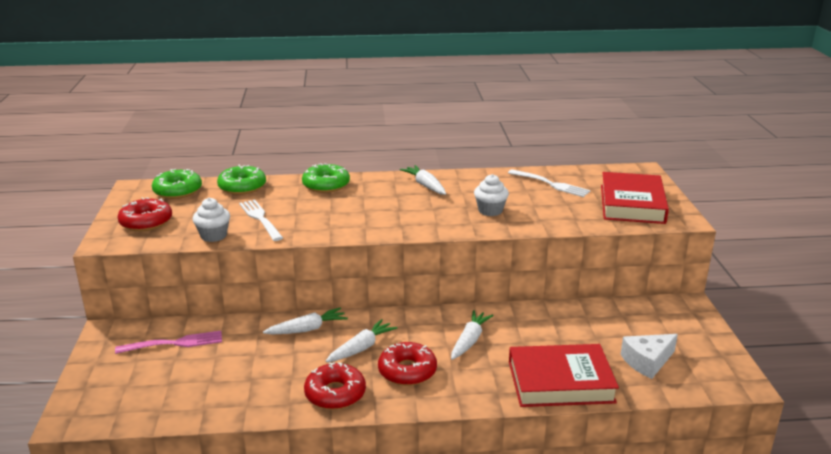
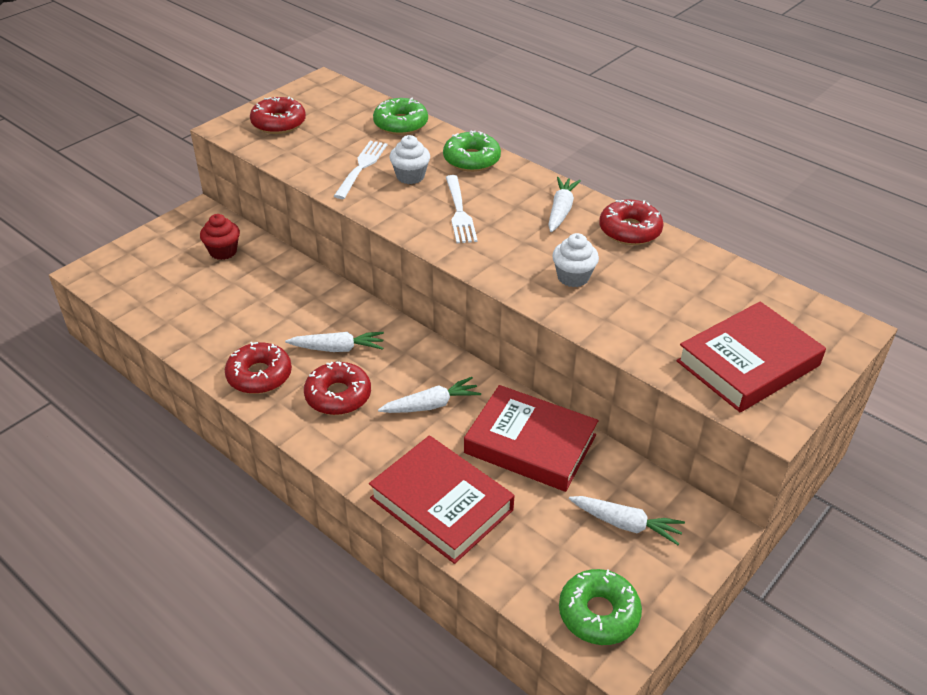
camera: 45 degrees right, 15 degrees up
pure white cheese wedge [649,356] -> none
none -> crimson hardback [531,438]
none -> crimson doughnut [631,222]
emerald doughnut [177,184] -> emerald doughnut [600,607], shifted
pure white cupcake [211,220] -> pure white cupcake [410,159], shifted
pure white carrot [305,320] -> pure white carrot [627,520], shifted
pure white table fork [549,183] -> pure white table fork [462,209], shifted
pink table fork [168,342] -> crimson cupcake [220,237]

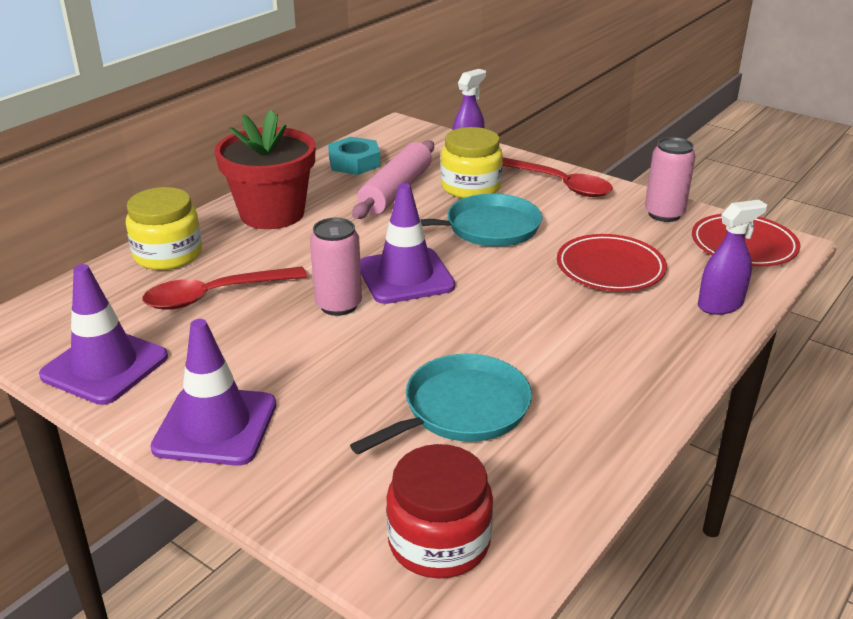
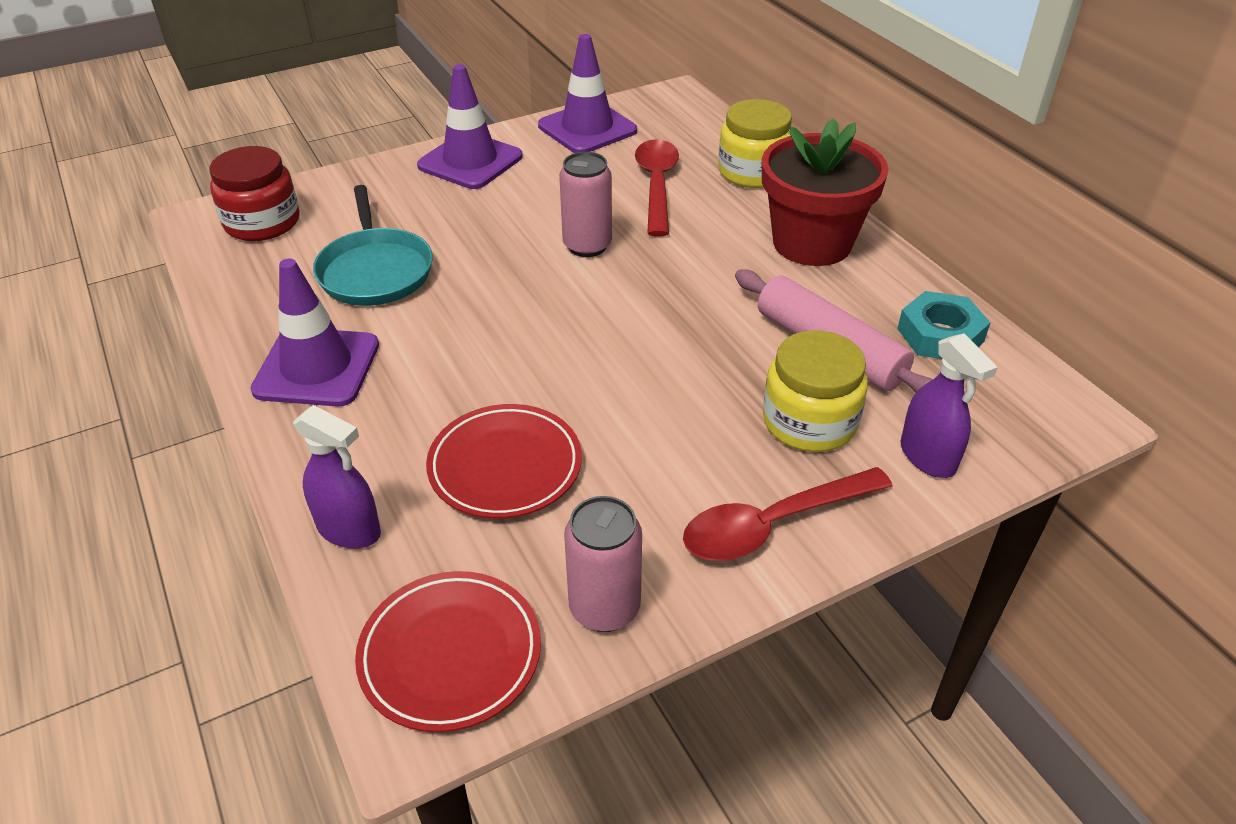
camera: 115 degrees right, 10 degrees up
turquoise pan [481,220] -> none
purple traffic cone [407,243] -> purple traffic cone [314,332], shifted
purple spray bottle [732,257] -> purple spray bottle [337,477], 60 degrees counterclockwise

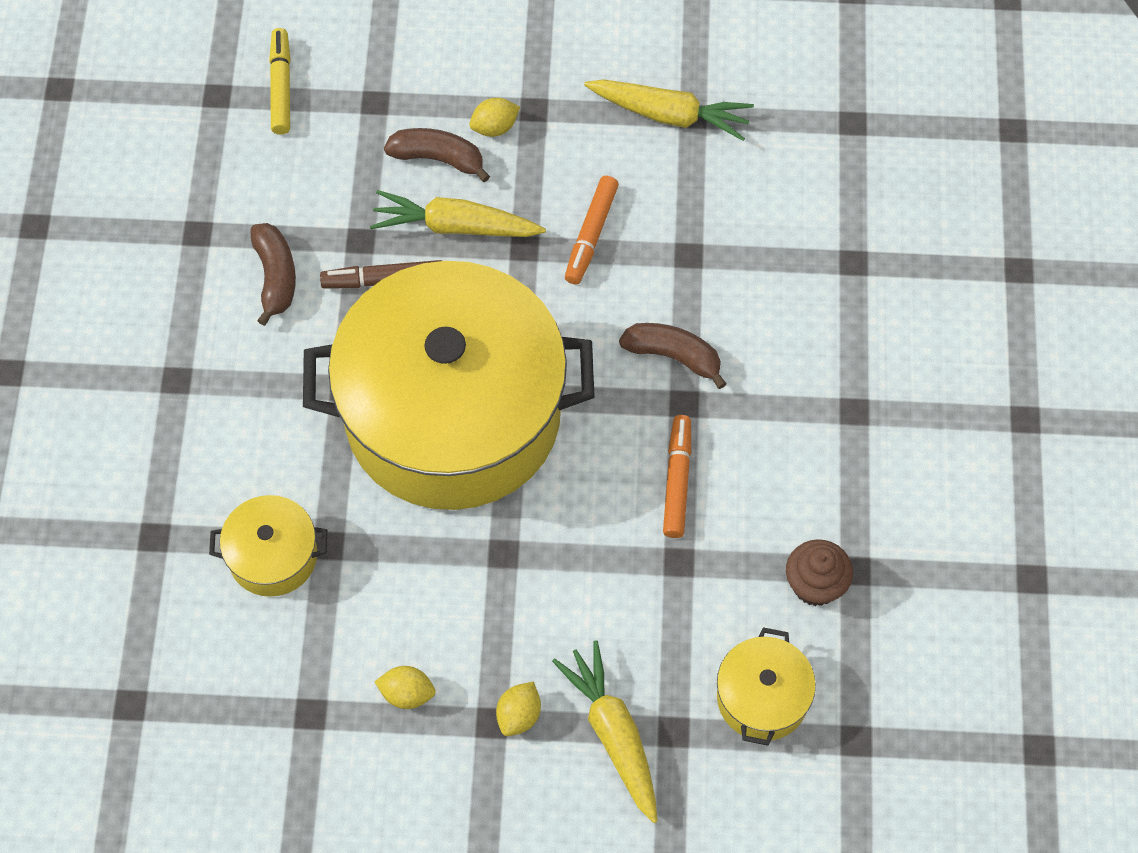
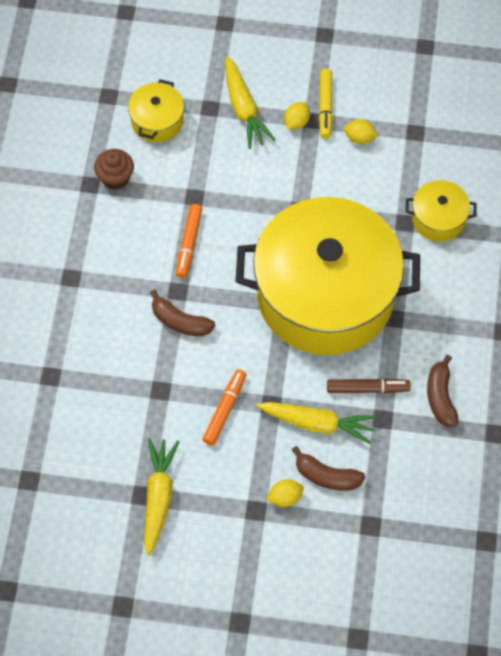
camera: 175 degrees left, 0 degrees up
golden marker [280,81] -> golden marker [326,104], shifted
golden carrot [669,110] -> golden carrot [162,497], 75 degrees clockwise

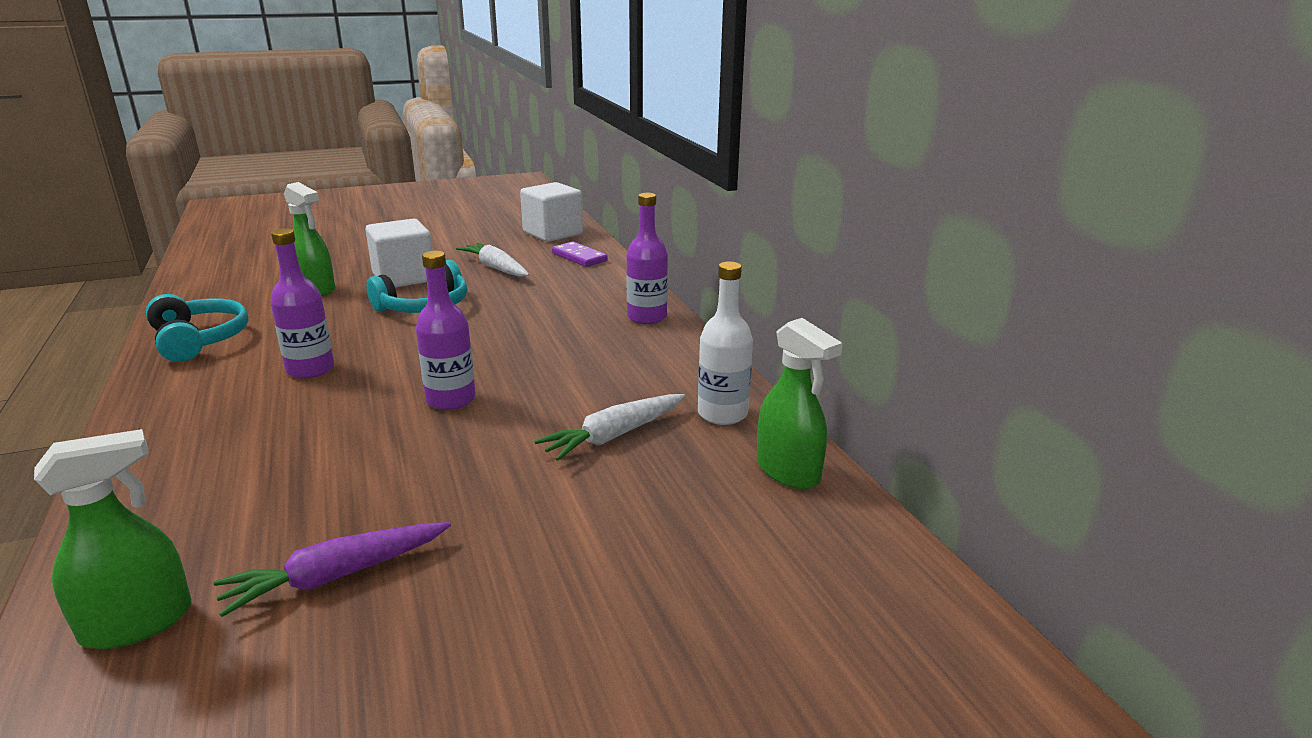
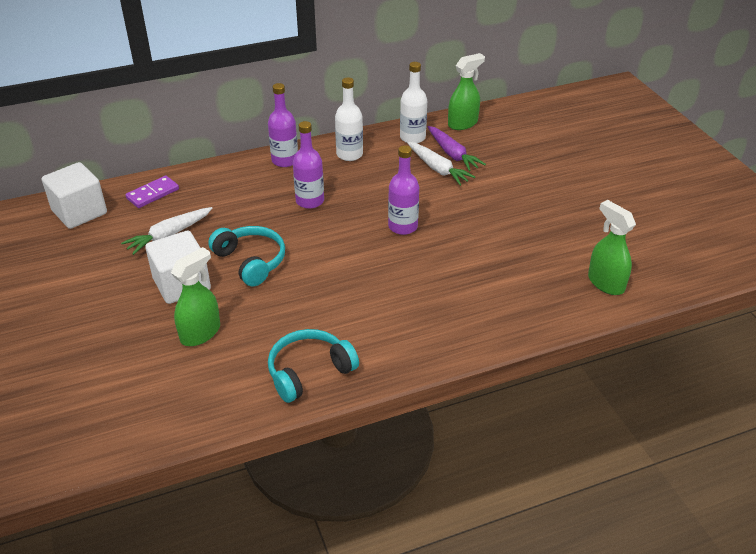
camera: 90 degrees left, 15 degrees up
none -> pure white drink bottle [349,119]
purple carrot [332,569] -> purple carrot [457,148], shifted
purple drink bottle [302,303] -> purple drink bottle [308,165], shifted

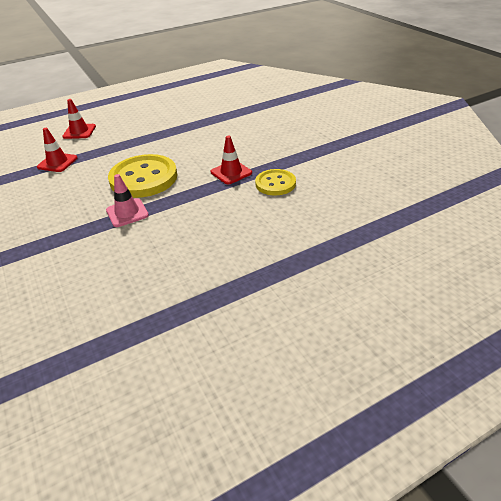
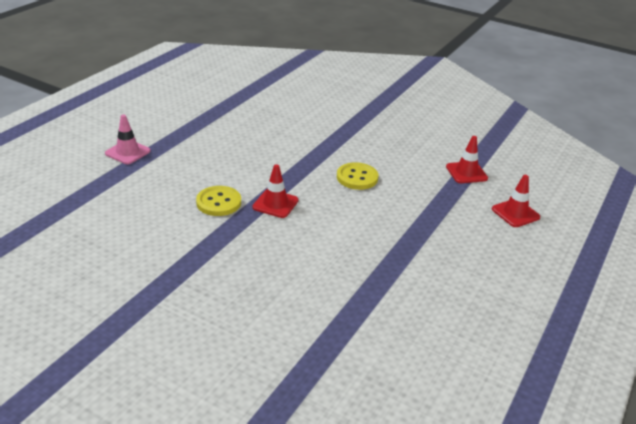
camera: 145 degrees right, 5 degrees down
pink traffic cone [127,200] -> pink traffic cone [128,139], shifted
golden sewing button [142,176] -> golden sewing button [358,176], x0.58

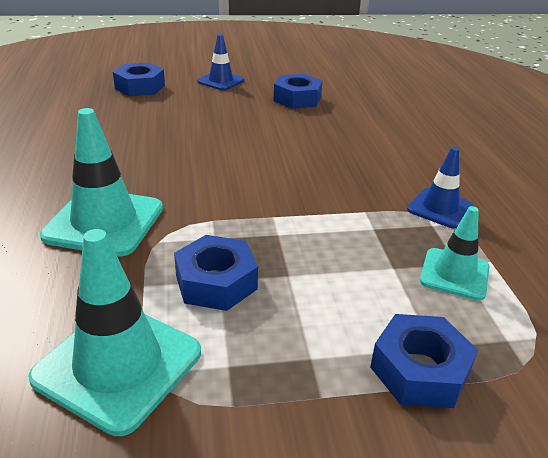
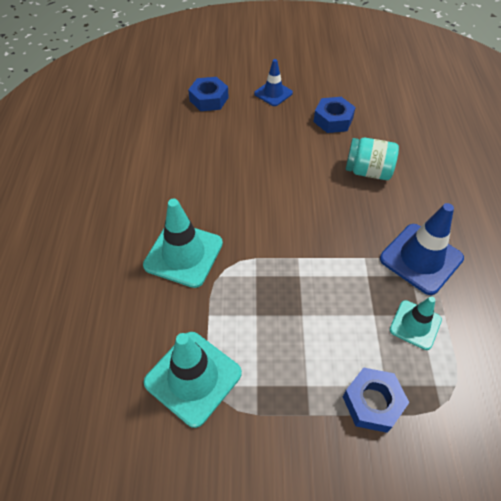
camera: 10 degrees right, 20 degrees up
royal blue hexagon nut [216,273] -> none
none -> turquoise preserve jar [372,159]
royal blue traffic cone [440,187] -> royal blue traffic cone [422,249], x1.65

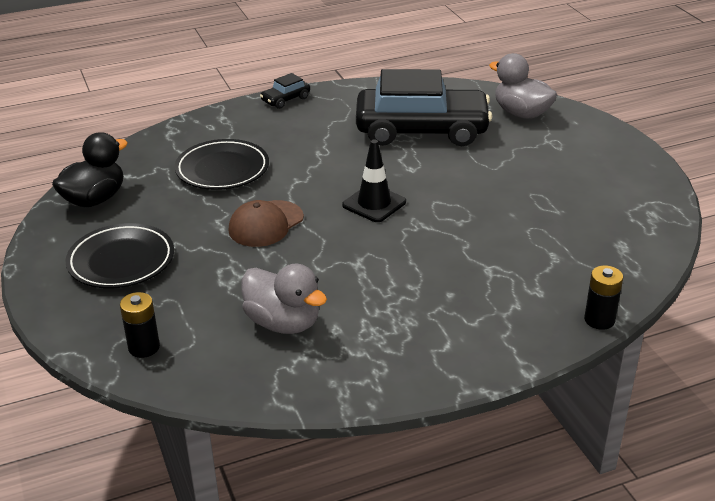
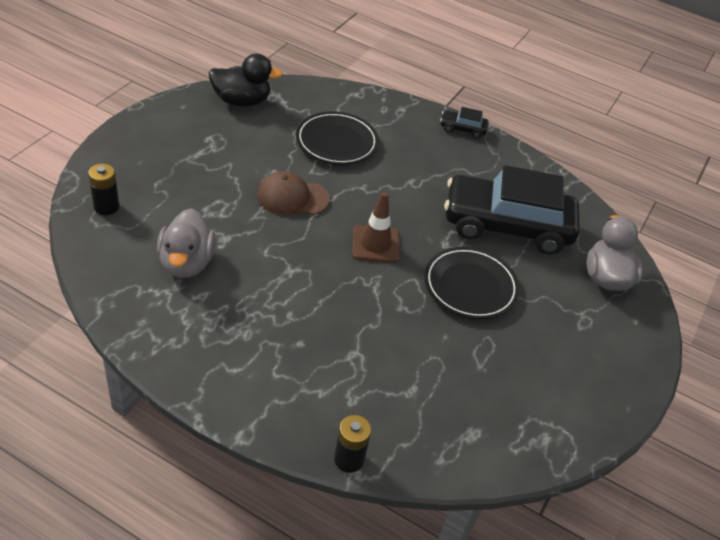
camera: 45 degrees right, 10 degrees up
ebony dinner plate [119,256] -> ebony dinner plate [472,283], shifted
ebony traffic cone [374,180] -> dark brown traffic cone [375,227]
ebony car [424,107] -> ebony car [512,210], 135 degrees clockwise

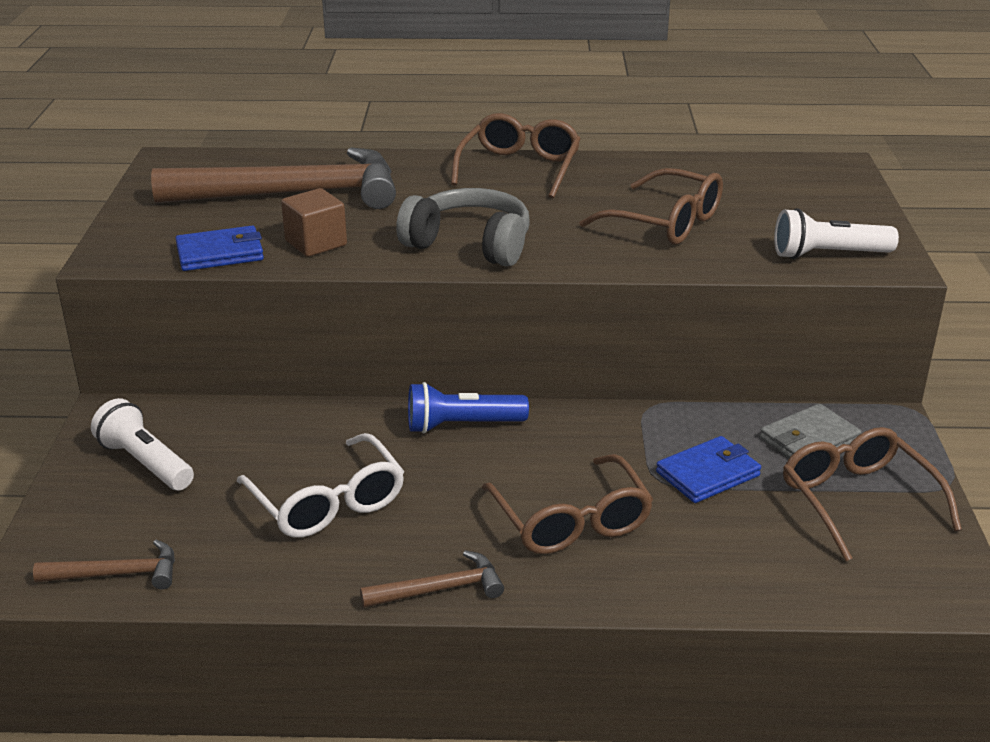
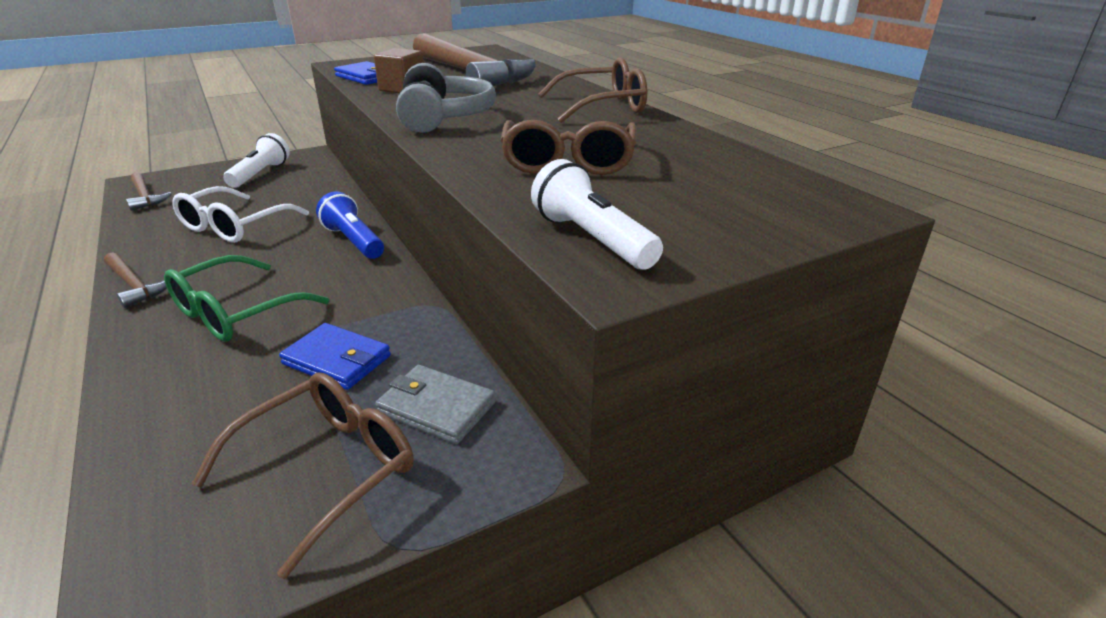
camera: 60 degrees right, 0 degrees up
dark brown eyeglasses [567,504] -> emerald eyeglasses [246,298]

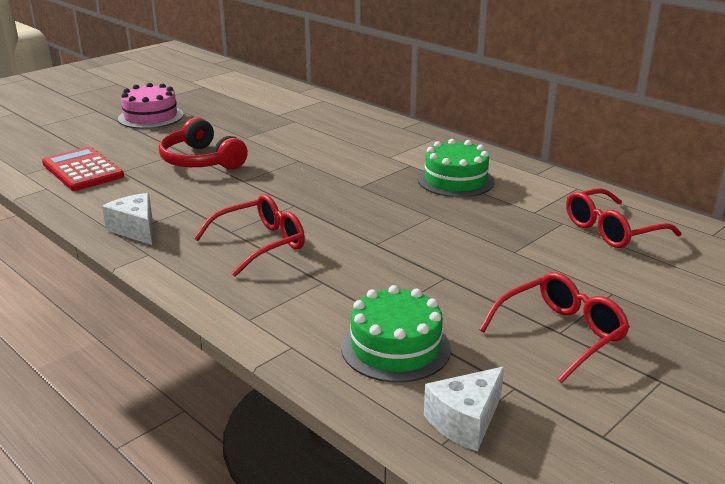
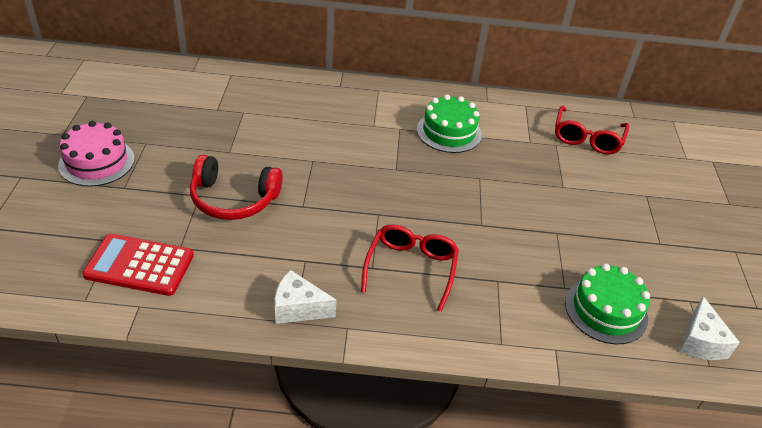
camera: 45 degrees left, 15 degrees up
crimson eyeglasses [555,327] -> none

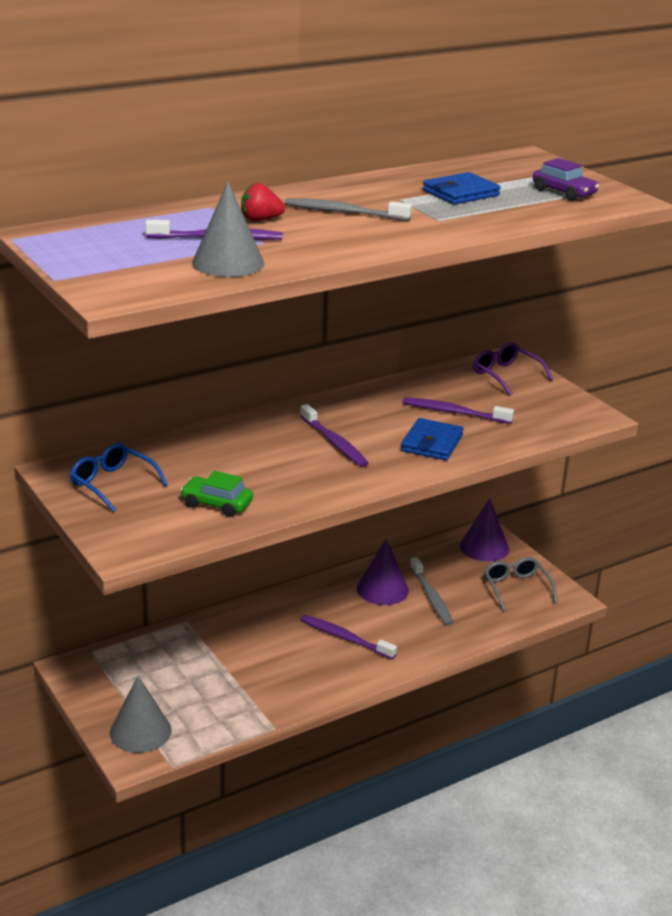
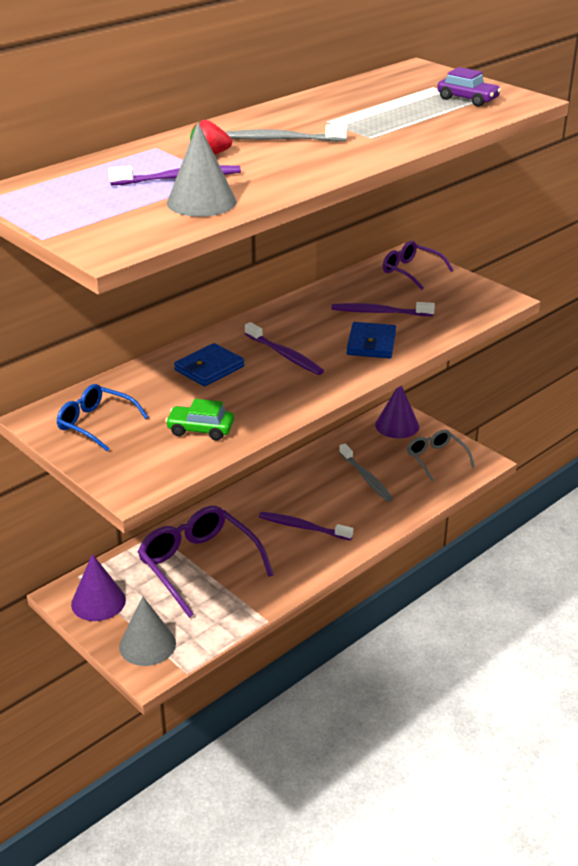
camera: 10 degrees left, 5 degrees up
none -> purple eyeglasses [206,562]
purple solid cone [383,572] -> purple solid cone [98,587], shifted
royal blue card wallet [462,188] -> royal blue card wallet [209,364], shifted

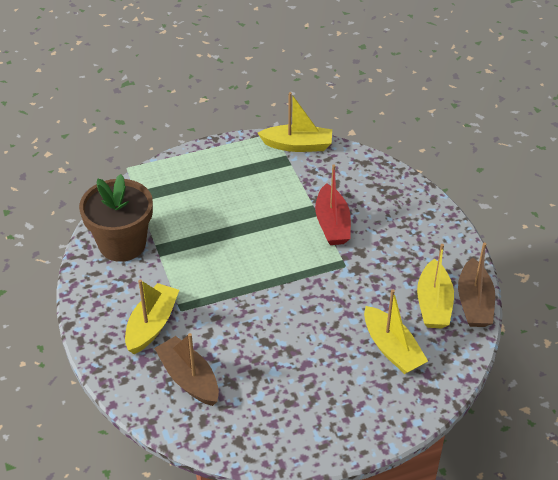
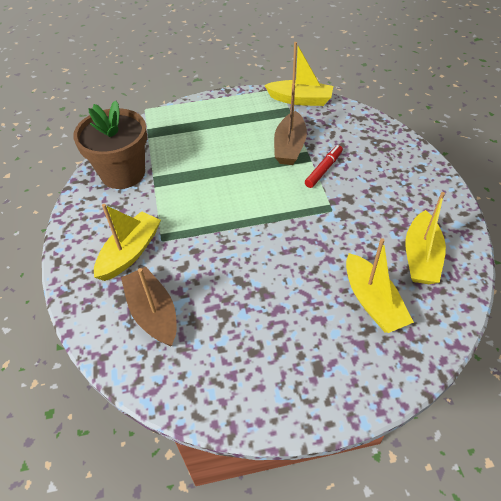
camera: 10 degrees right, 5 degrees up
dark brown sailboat [476,285] -> dark brown sailboat [290,124], shifted
crimson sailboat [333,204] -> crimson marker [324,166]

